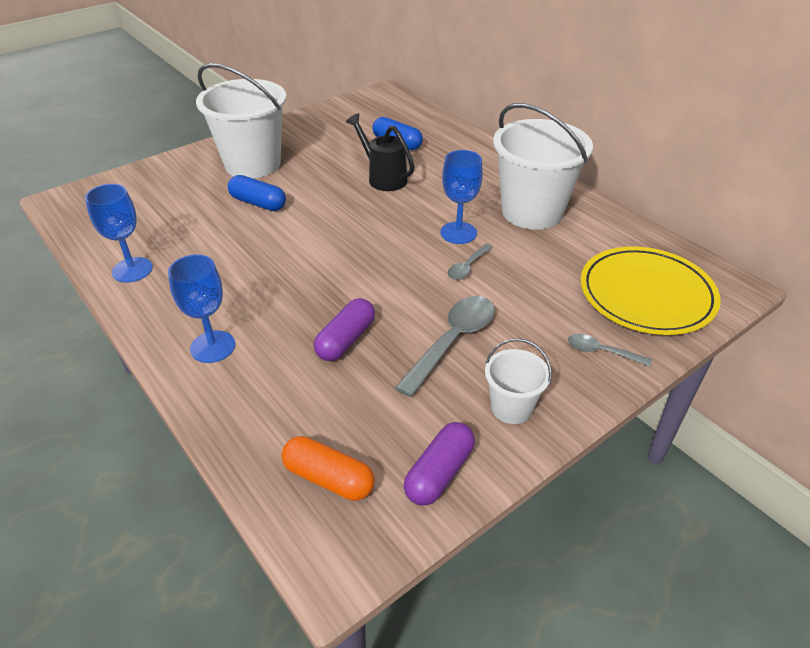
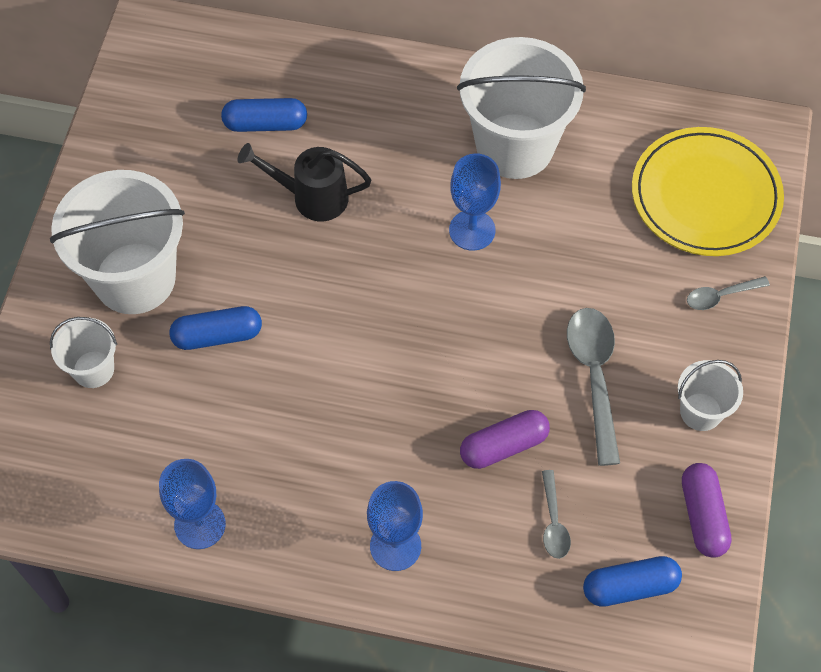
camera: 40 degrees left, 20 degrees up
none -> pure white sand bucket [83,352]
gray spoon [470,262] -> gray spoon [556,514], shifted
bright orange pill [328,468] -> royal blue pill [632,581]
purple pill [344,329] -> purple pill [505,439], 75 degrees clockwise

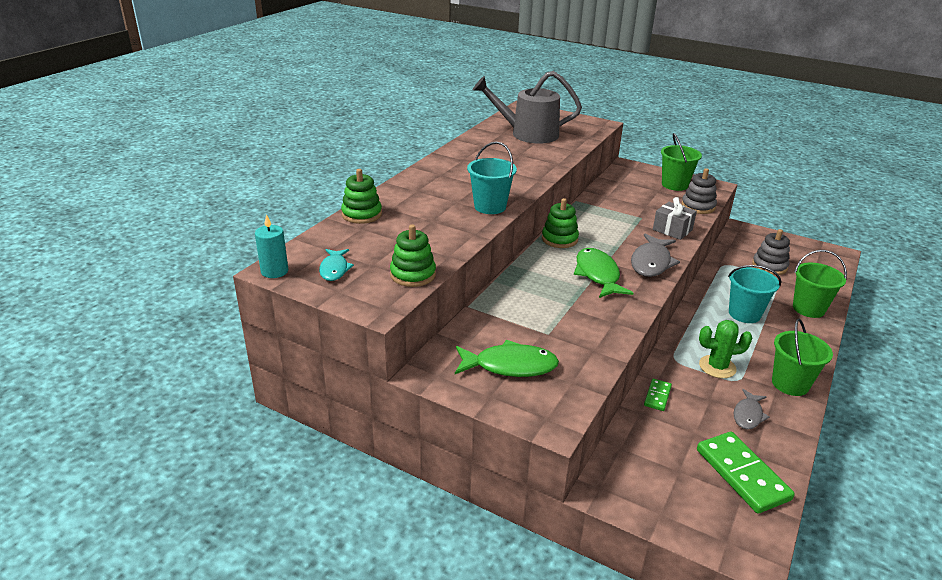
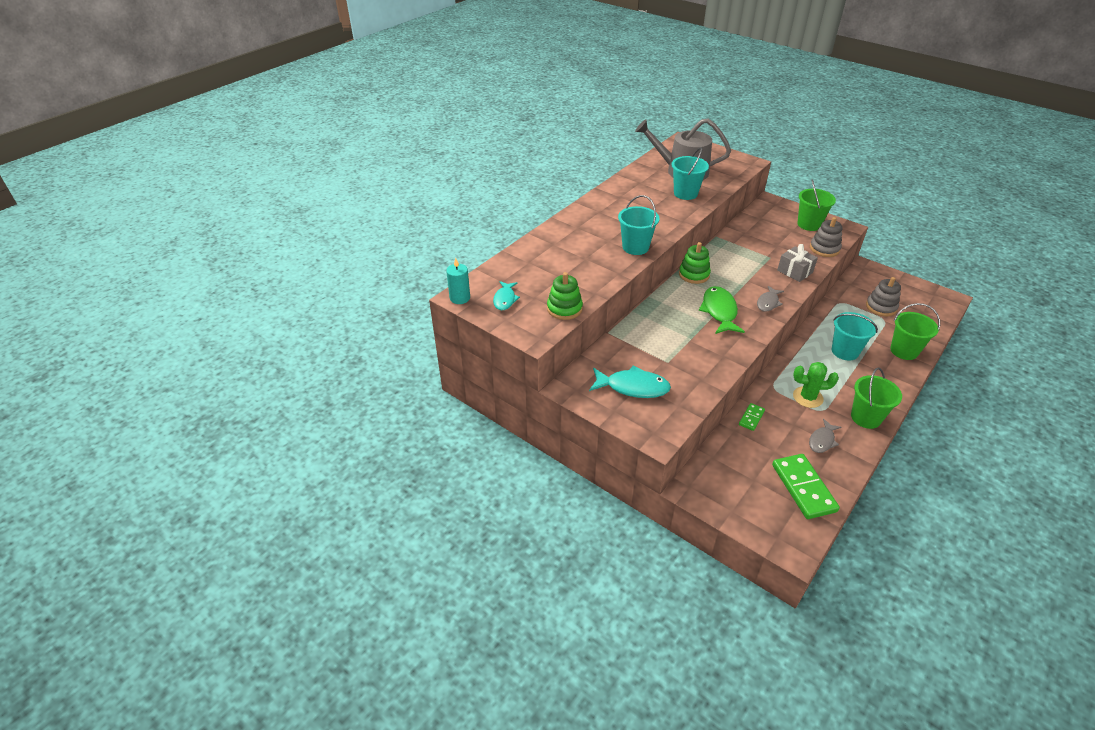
camera: 10 degrees right, 10 degrees up
emerald stacking toy [361,196] -> none
none -> turquoise sand bucket [690,173]
emerald fish figure [507,358] -> turquoise fish figure [630,382]
gray fish figure [655,255] -> gray fish figure [770,299], x0.61

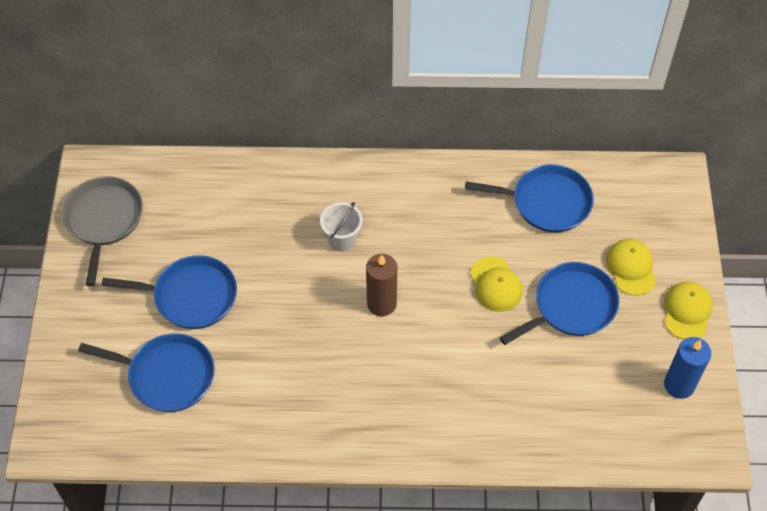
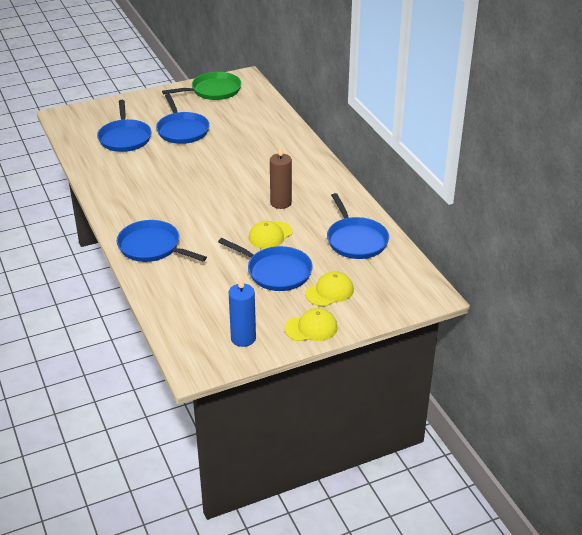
camera: 65 degrees right, 20 degrees down
pure white sand bucket [341,227] -> none
none -> royal blue pan [162,241]
dark brown pillar candle [381,285] -> dark brown pillar candle [281,177], shifted
gray pan [103,231] -> emerald pan [202,86]

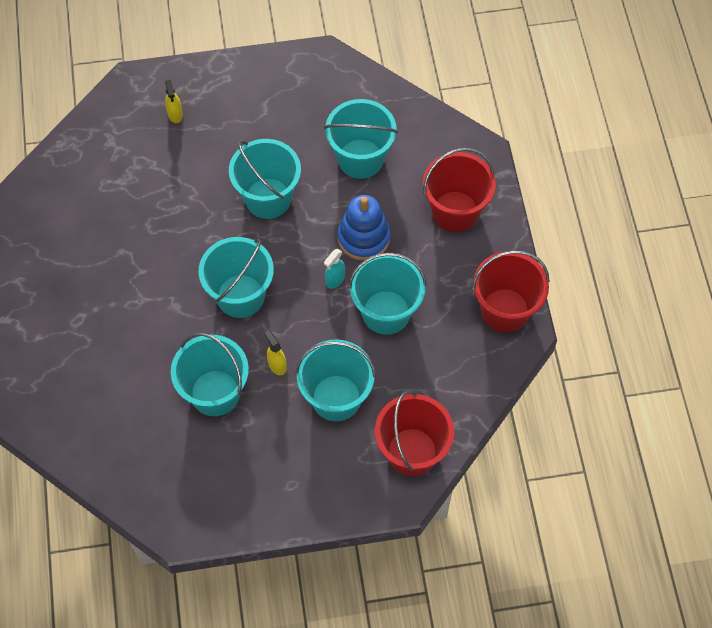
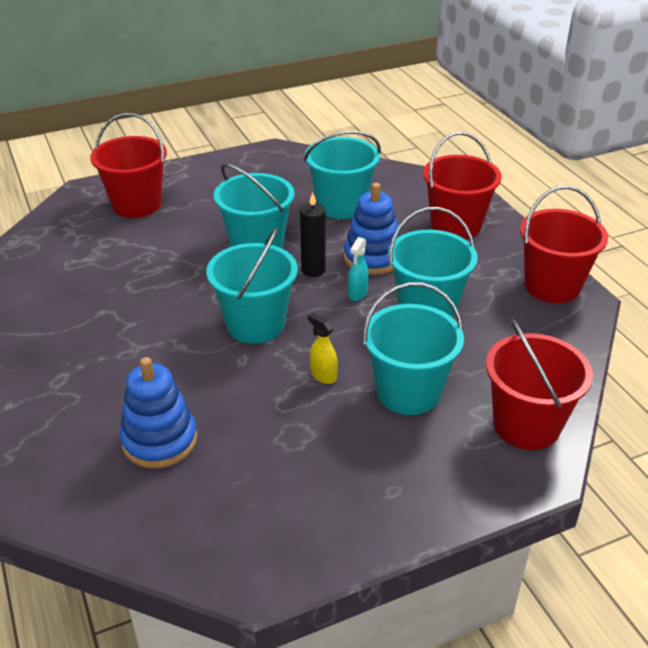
camera: 15 degrees left, 25 degrees down
turquoise sand bucket [210,374] -> none
none -> royal blue stacking toy [158,412]
none -> ebony pillar candle [313,234]
golden spray bottle [174,101] -> crimson sand bucket [128,165]

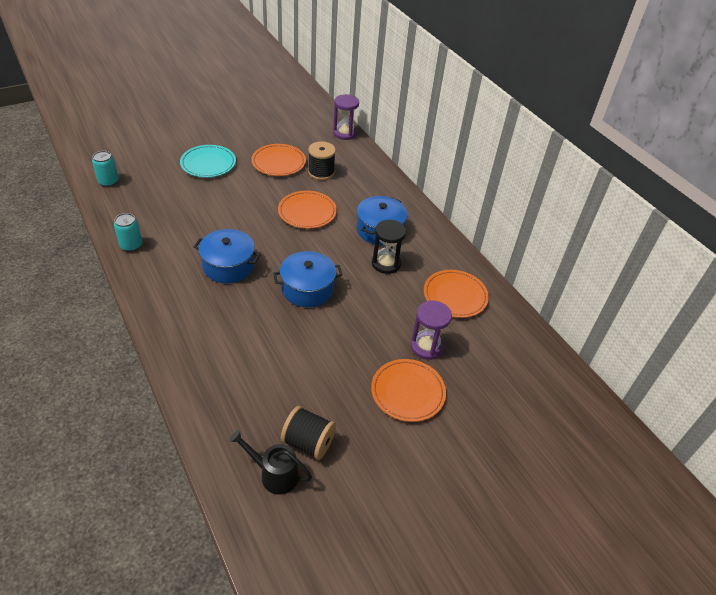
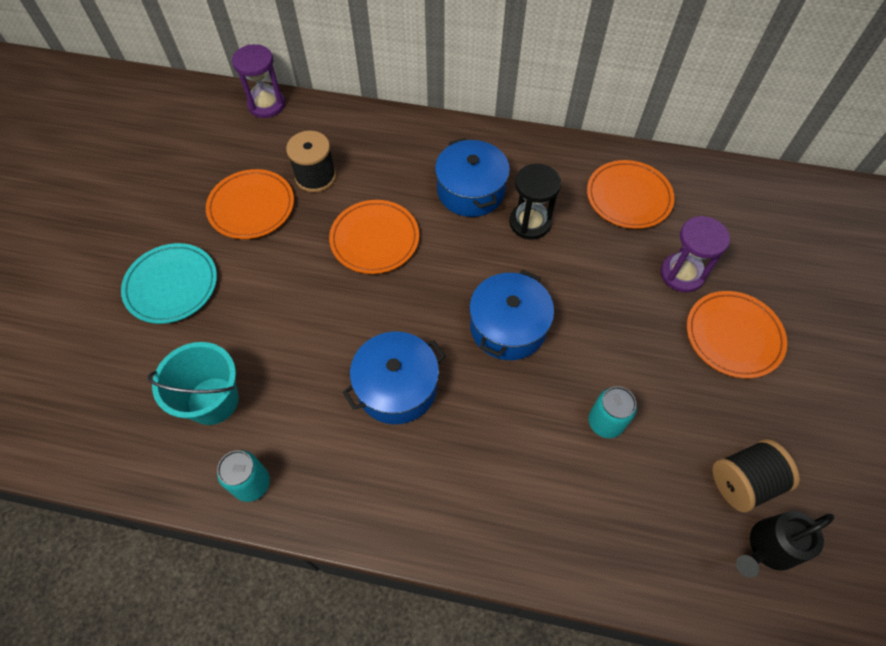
camera: 45 degrees left, 15 degrees up
none -> turquoise sand bucket [193,383]
turquoise tin [105,169] -> turquoise tin [612,412], shifted

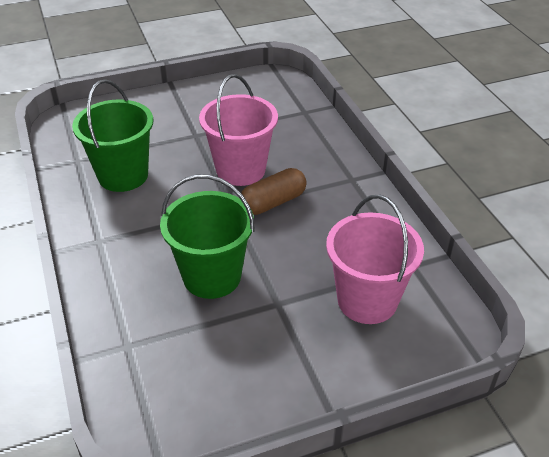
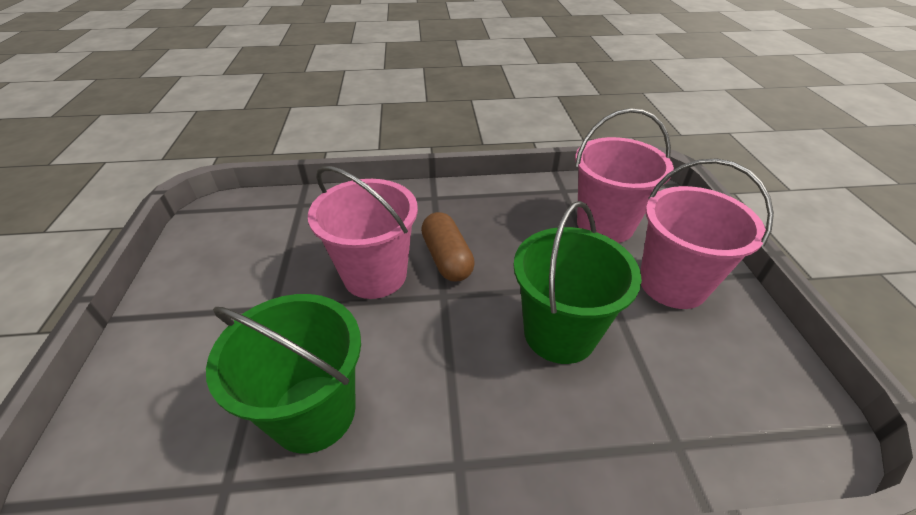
camera: 75 degrees left, 0 degrees up
none -> pink sand bucket [707,233]

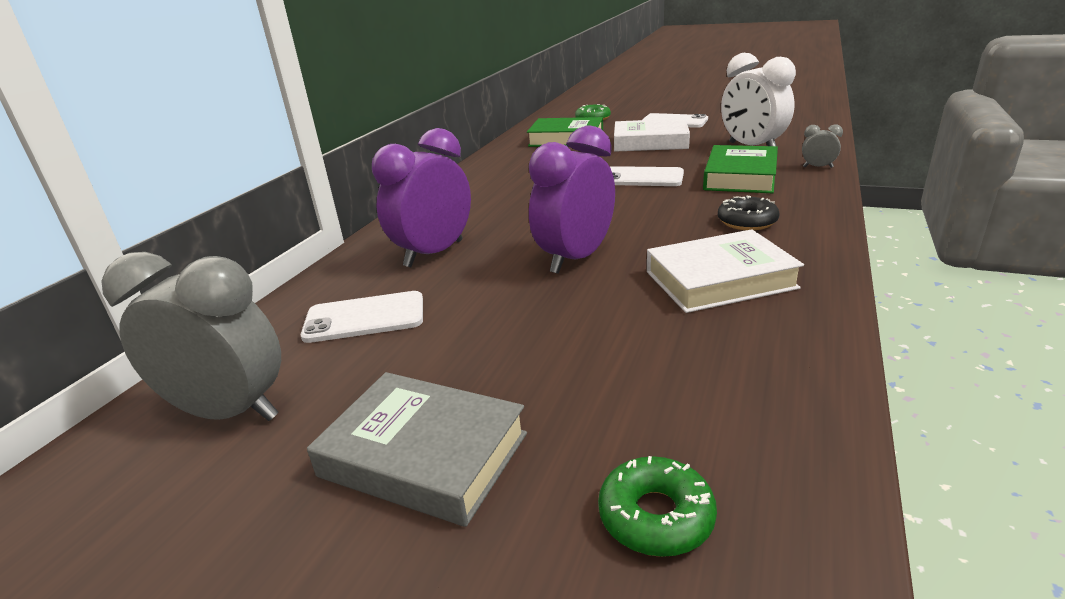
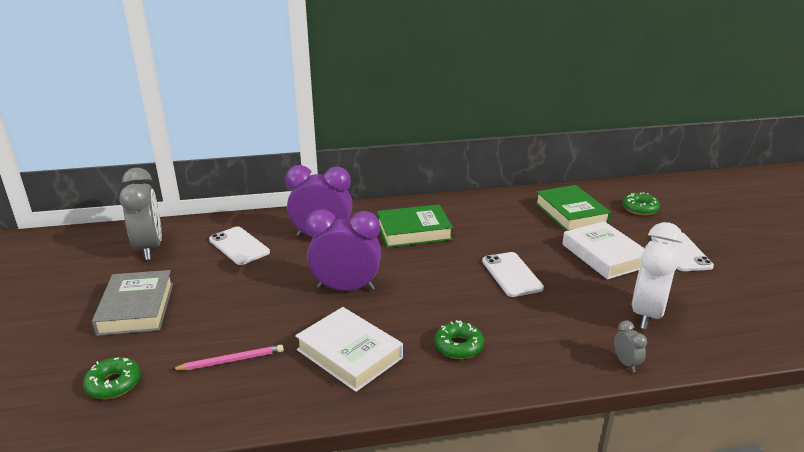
camera: 55 degrees right, 0 degrees up
none -> pink lead pencil [227,357]
emerald hardback [740,169] -> emerald hardback [415,226], shifted
ebony doughnut [748,213] -> emerald doughnut [459,339]

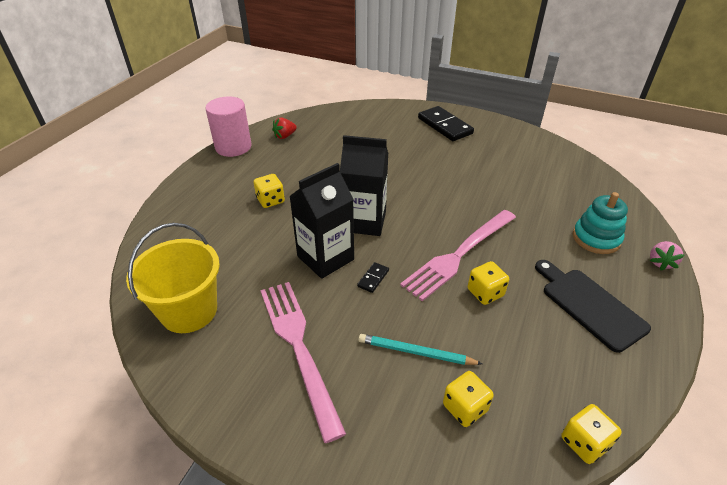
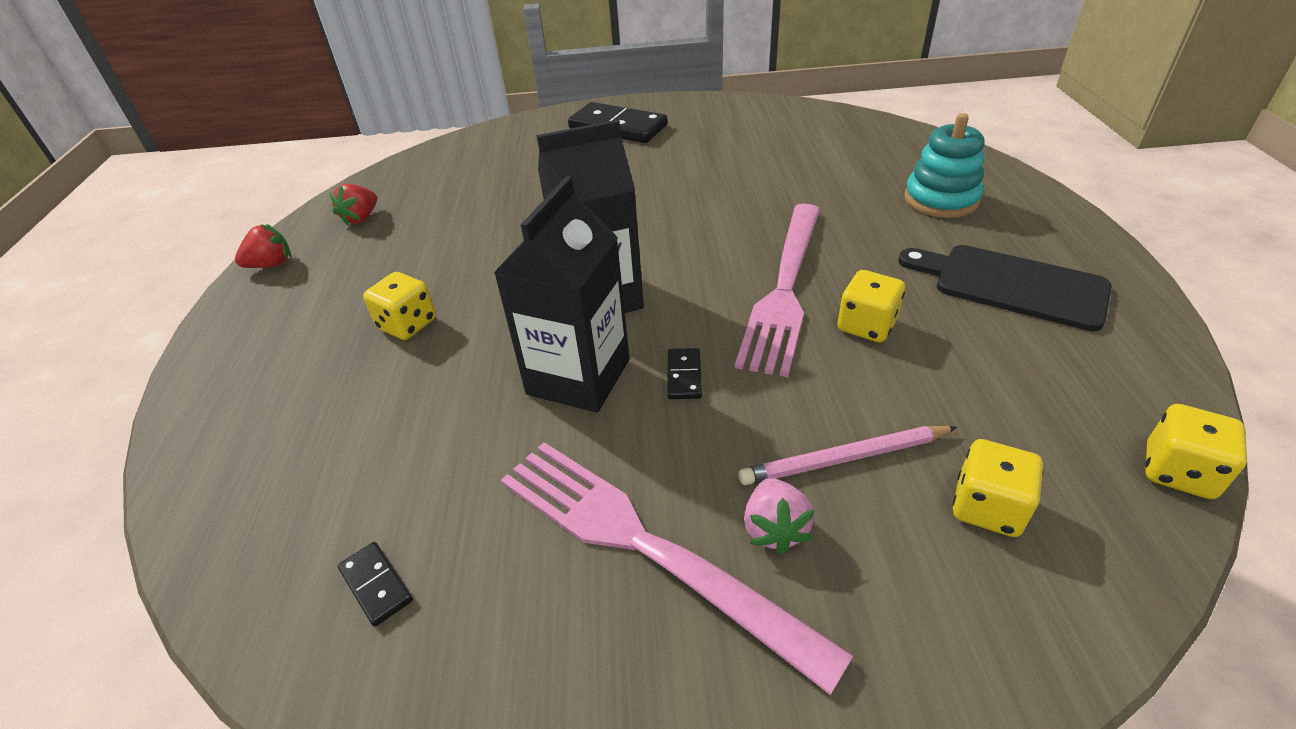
camera: 25 degrees left, 0 degrees up
pink berry [667,255] -> pink berry [779,516], shifted
golden sand bucket [173,278] -> ebony domino piece [375,584]
pink cylinder [229,127] -> crimson berry [263,246]
turquoise lead pencil [420,349] -> pink lead pencil [848,455]

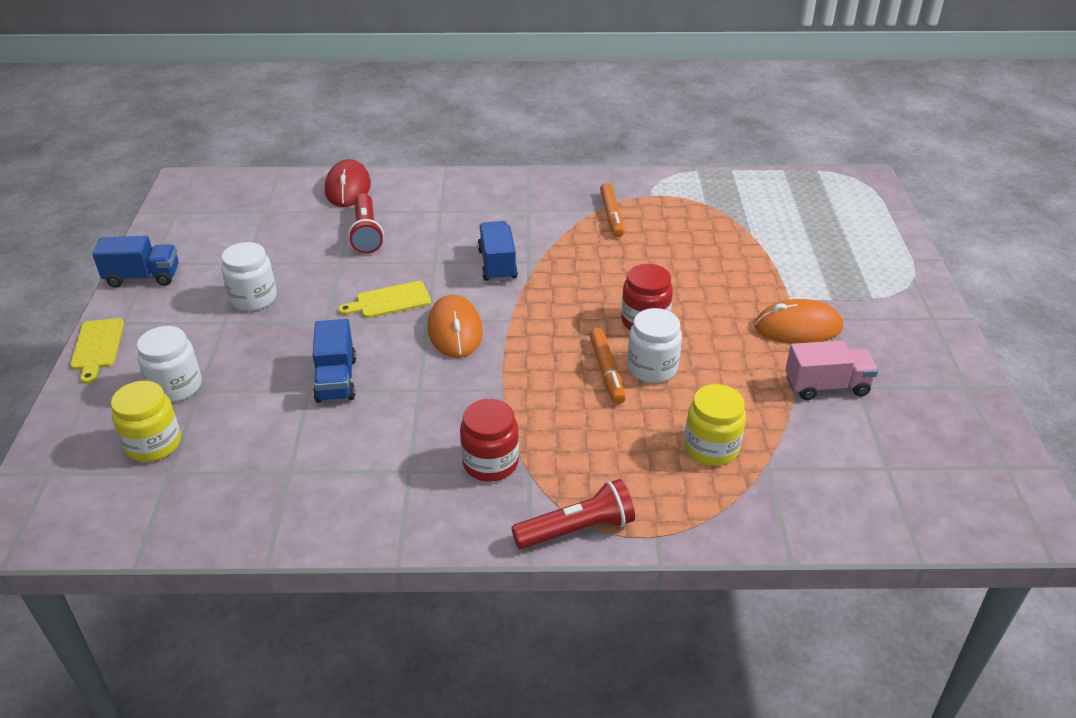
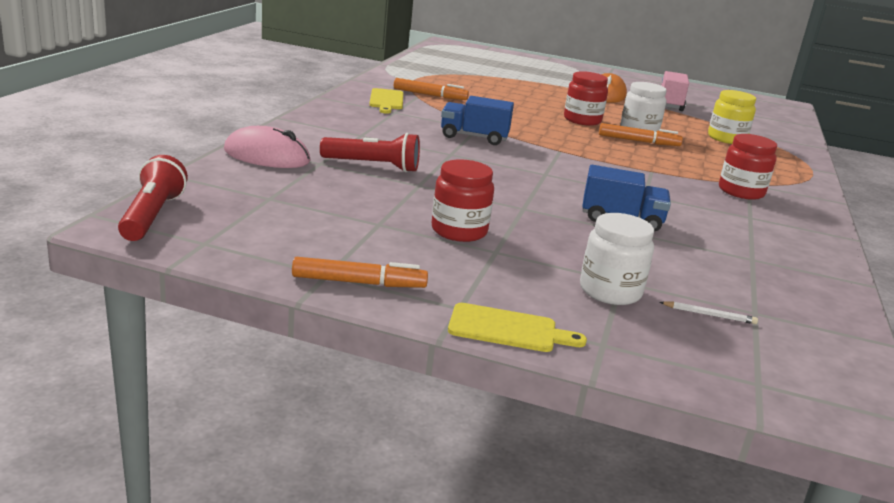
camera: 75 degrees left, 15 degrees down
bright orange computer mouse [455,326] -> none
golden chopping board [384,299] -> golden chopping board [386,101], shifted
crimson torch [573,514] -> crimson torch [153,198], shifted
royal blue truck [135,262] -> bright orange marker [360,272]
golden preserve jar [146,421] -> pure white lead pencil [708,312]
pure white preserve jar [249,276] -> crimson preserve jar [463,200]
crimson computer mouse [348,183] -> pink computer mouse [267,147]

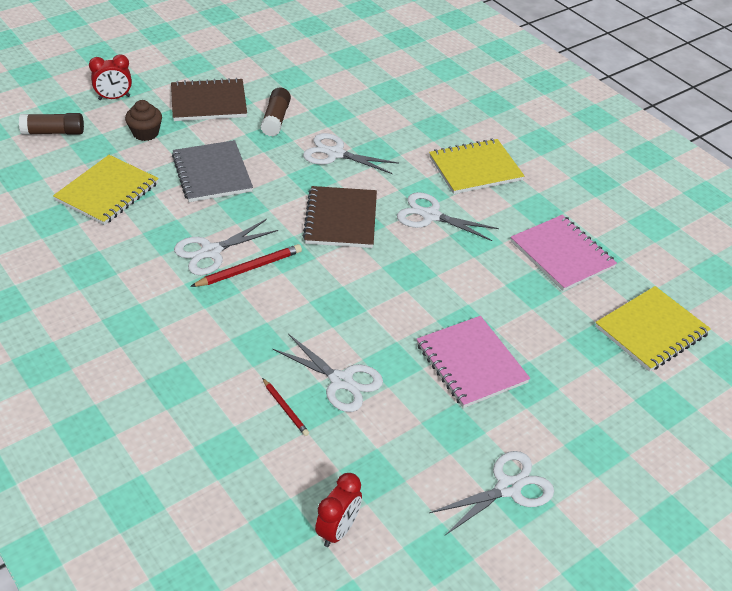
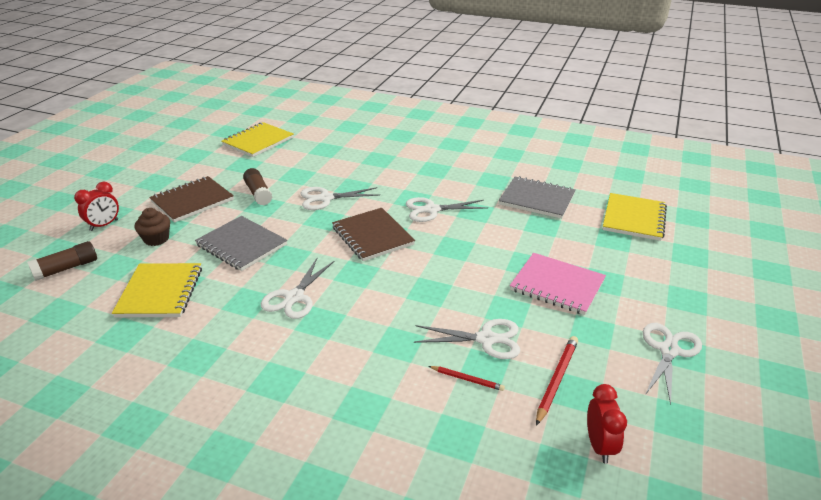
camera: 30 degrees left, 10 degrees down
crimson lead pencil [246,265] -> crimson lead pencil [557,381], shifted
golden exercise book [476,166] -> golden exercise book [257,139], shifted
pink exercise book [564,253] -> gray exercise book [537,197]

